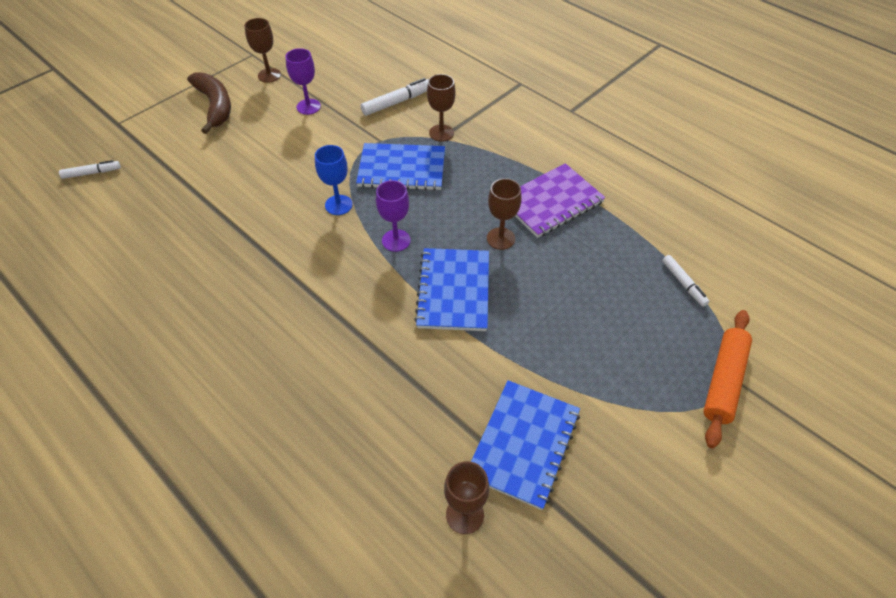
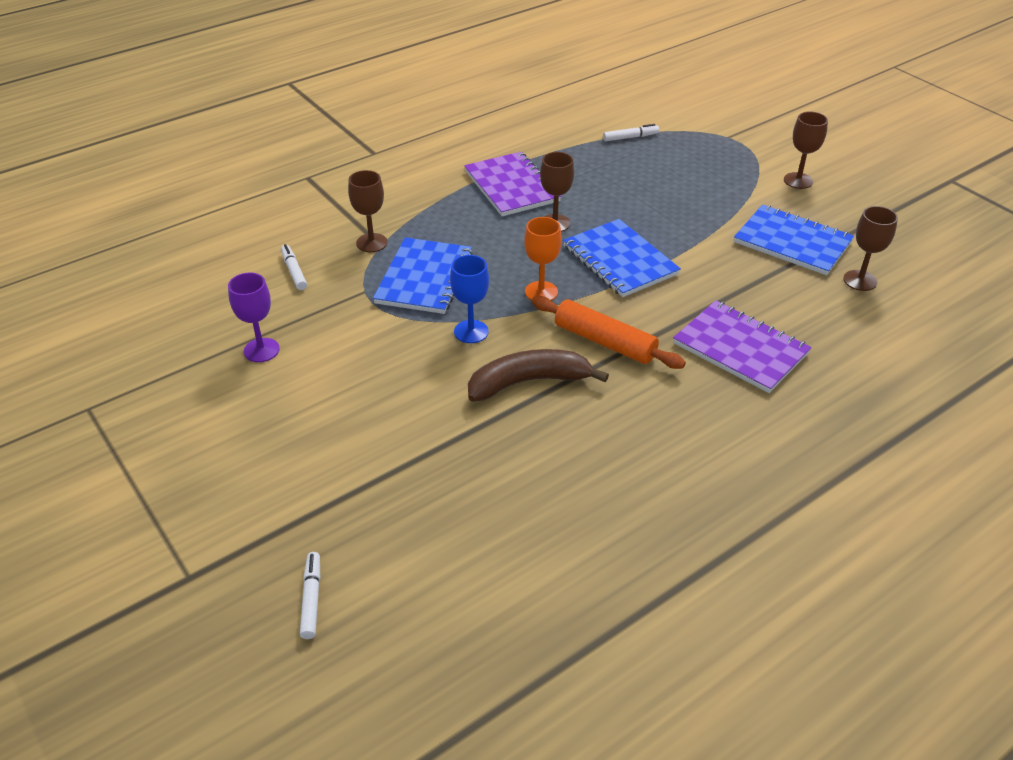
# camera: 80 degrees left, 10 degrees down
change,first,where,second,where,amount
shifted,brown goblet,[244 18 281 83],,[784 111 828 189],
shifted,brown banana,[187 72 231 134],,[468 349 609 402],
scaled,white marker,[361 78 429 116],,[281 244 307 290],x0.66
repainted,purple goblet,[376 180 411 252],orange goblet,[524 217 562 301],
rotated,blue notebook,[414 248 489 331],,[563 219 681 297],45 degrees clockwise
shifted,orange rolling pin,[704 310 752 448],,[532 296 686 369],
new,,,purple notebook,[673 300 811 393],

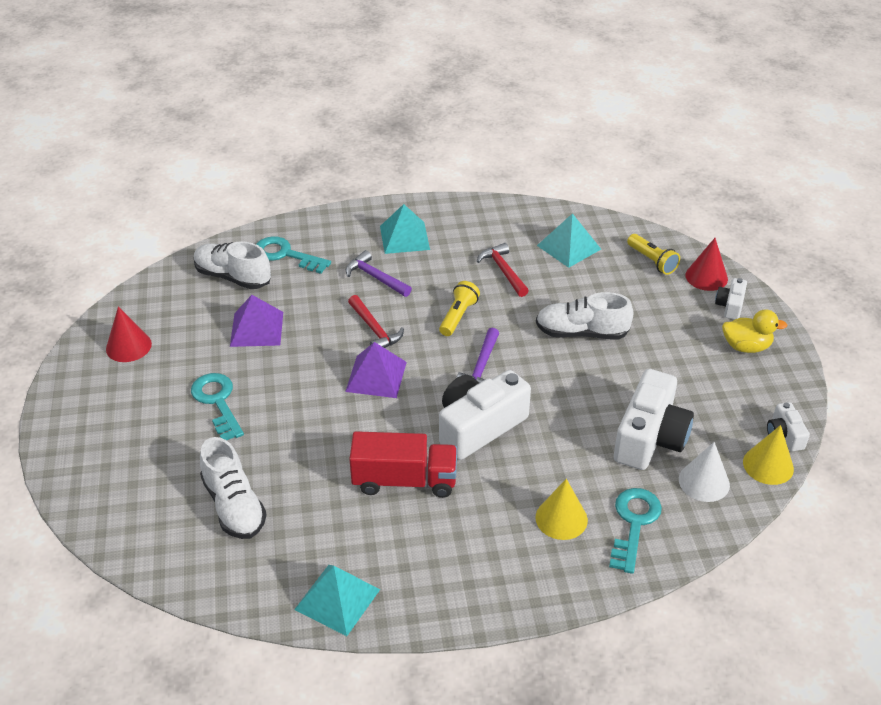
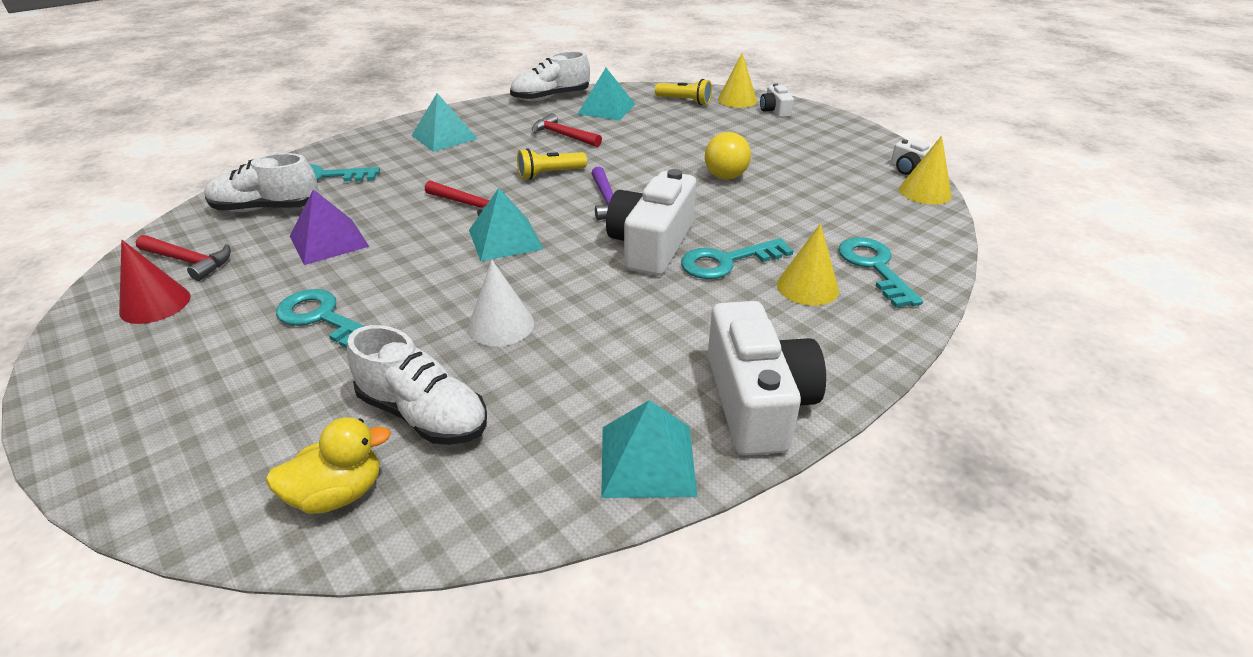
# camera: 30 degrees left, 5 degrees down
change,first,where,second,where,amount
repainted,red cone,[685 238 728 291],yellow cone,[718 53 757 108],
gone,purple hammer,[346 250 412 297],,,
rotated,yellow flashlight,[439 281 480 336],,[517 148 587 180],105 degrees counterclockwise
shifted,white shoe,[536 292 634 340],,[510 51 590 101],
shifted,yellow duck,[722 309 787 353],,[266 417 391 514],
repainted,purple pyramid,[345 342 407 398],turquoise pyramid,[469 188 544 261],
shifted,white camera,[614 369 694 470],,[708 301 826 456],
gone,red truck,[349 431 457 498],,,
shifted,white cone,[679 442 730 502],,[468 260 534 346],
new,,,yellow ball,[705 132 751 180],
new,,,red hammer,[136 235 231 281],
new,,,turquoise key,[681 238 793 279],

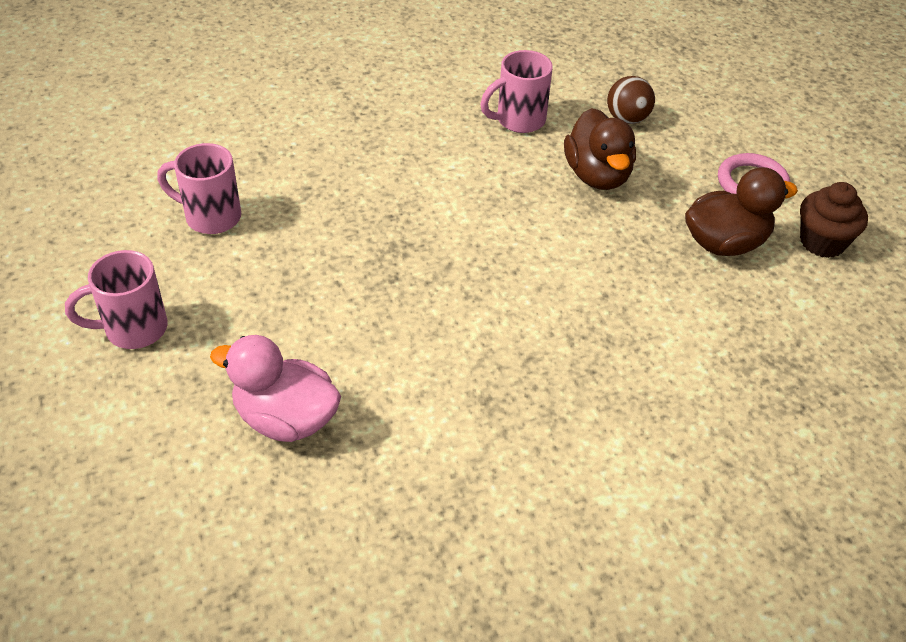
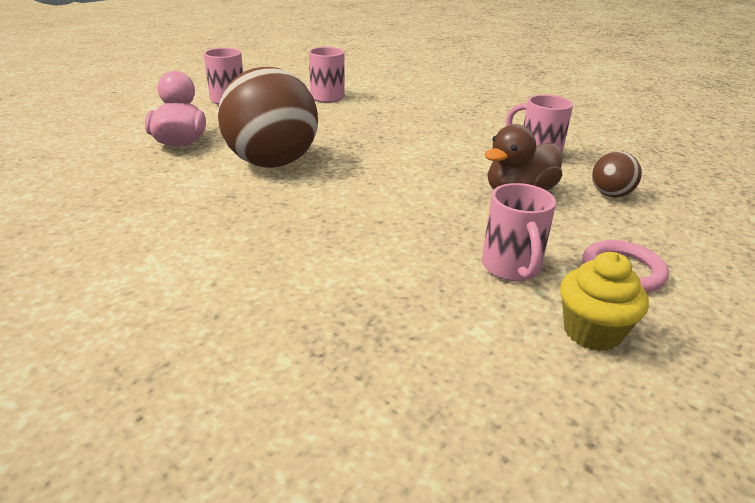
# camera: 65 degrees right, 15 degrees down
change,first,where,second,where,amount
swapped,brown duck,[685 167 798 256],pink mug,[482 183 556 281],
repainted,brown cupcake,[800 182 868 258],yellow cupcake,[560 252 649 351],
new,,,brown ball,[218 67 318 168],

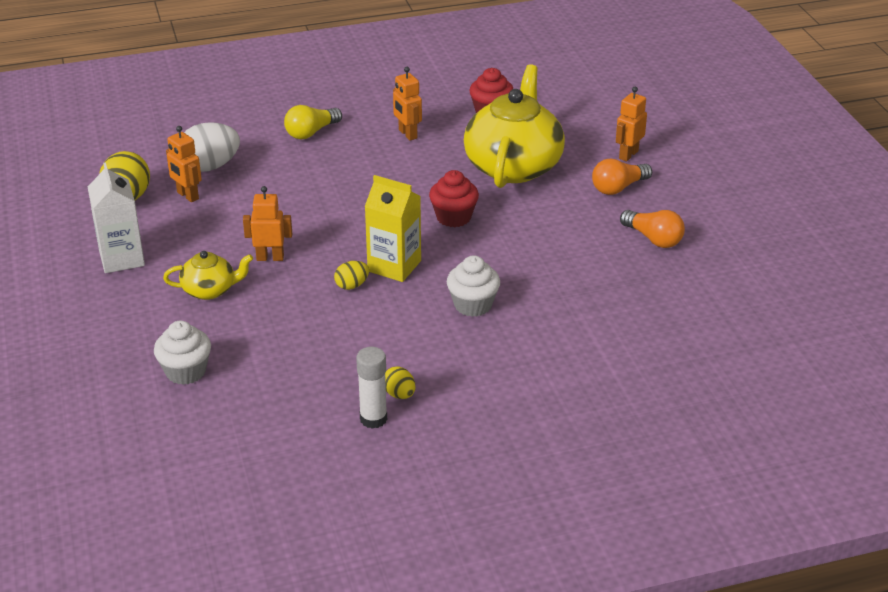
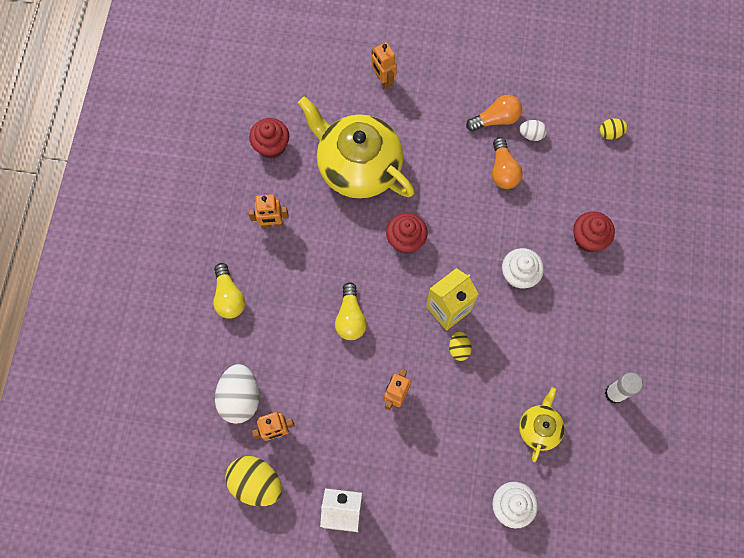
# camera: 65 degrees left, 35 degrees up
change,first,where,second,where,amount
shifted,orange light bulb,[592 158 652 195],,[492 137 523 189],
shifted,yellow teapot,[163 251 253 300],,[519 387 565 462],
shifted,yellow egg,[385 367 416 399],,[600 118 628 140],
new,,,white egg,[519 120 547 141],
new,,,red cupcake,[573 211 615 252],
new,,,yellow light bulb,[335 282 367 340],

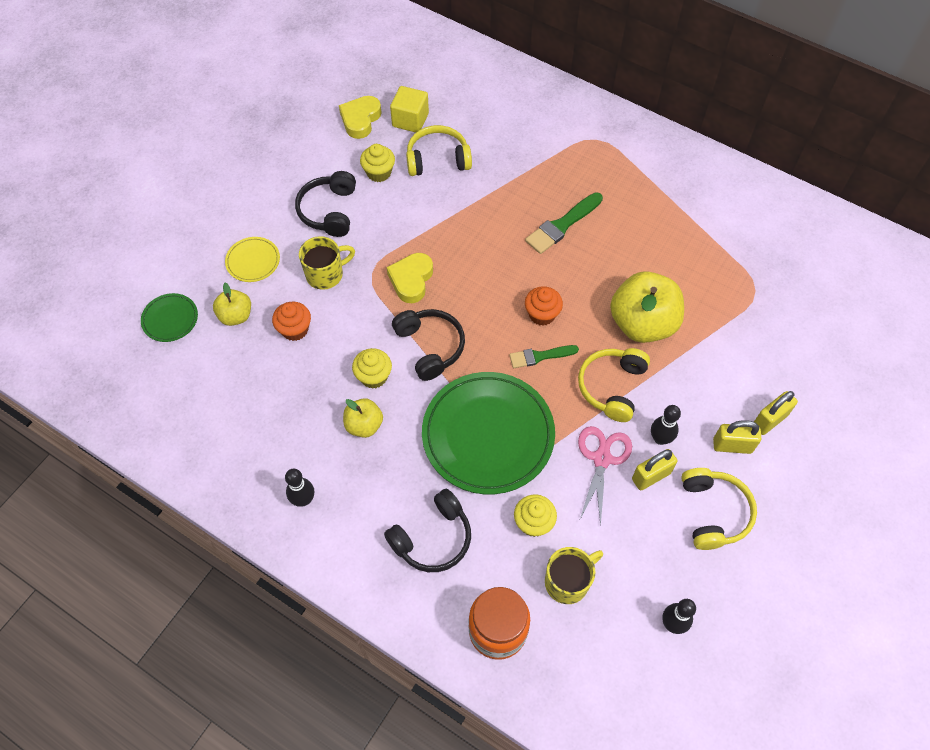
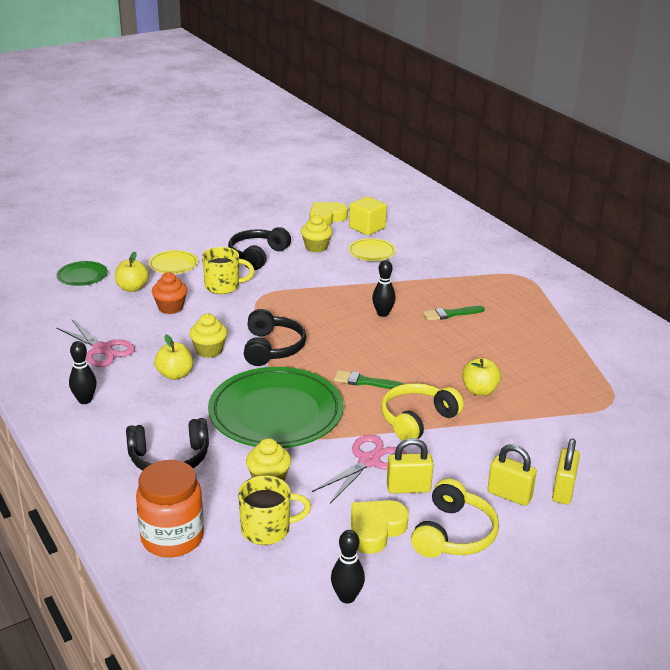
# camera: 25 degrees right, 30 degrees down
change,first,where,second,where,amount
swapped,yellow headphones,[406 125 472 176],yellow plate,[348 238 396 261],
scaled,green brush,[525 192 603 254],,[423 306 485 321],x0.67
shifted,yellow heart,[386 253 433 303],,[351 500 409 554],
scaled,yellow apple,[610 271 684 343],,[462 358 501 396],x0.52
gone,orange cupcake,[525 286 563 326],,,
rotated,yellow padlock,[754 391 798 435],,[552 438 580 504],60 degrees counterclockwise
shifted,black bowling pin,[651 405 681 445],,[372 260 396 317],
new,,,pink scissors,[56 320 135 367],

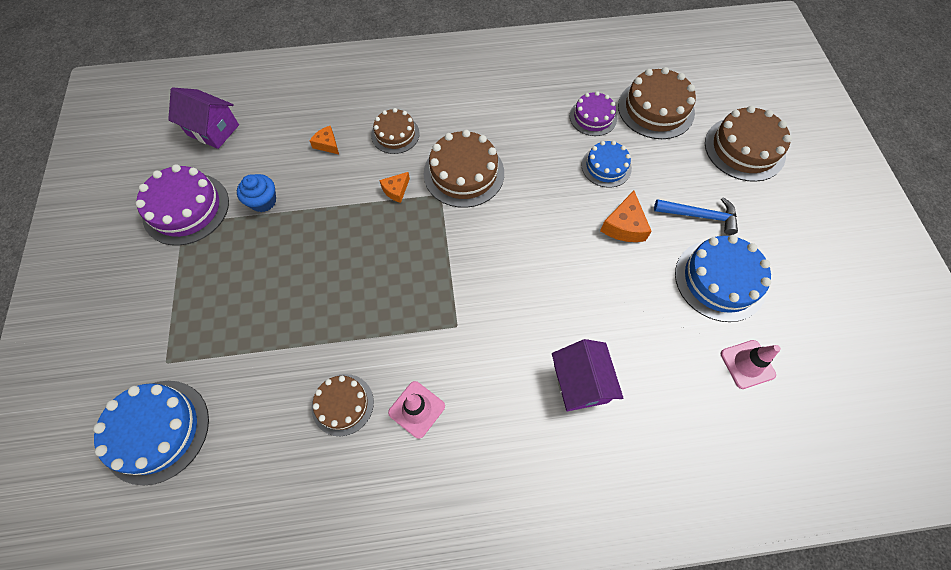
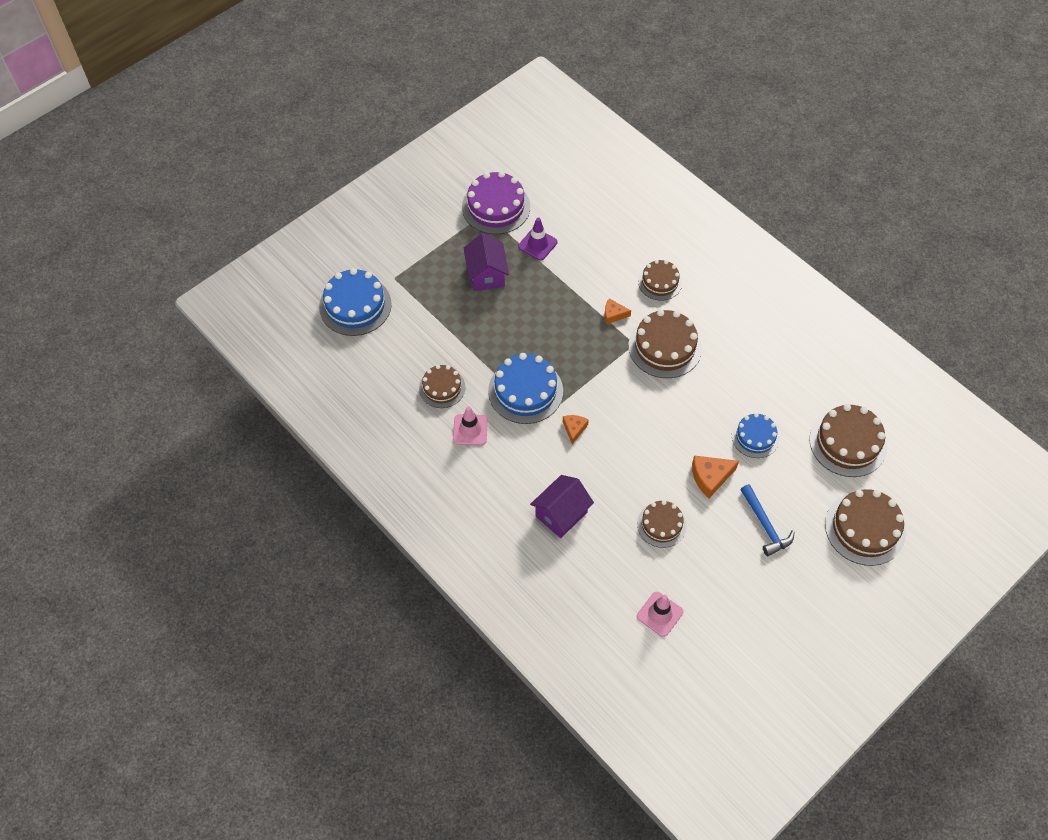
# camera: 55 degrees right, 5 degrees down
change,first,where,second,where,amount
shifted,purple house,[168 87 239 149],,[464 233 509 291],
gone,purple cake,[570 91 617 136],,,
shifted,orange cheese,[310 126 339 154],,[563 415 589 444],
swapped,blue cupcake,[237 174 276 212],purple traffic cone,[518 218 557 260],
shifted,blue cake,[675 235 771 322],,[488 353 563 424],
new,,,brown cake,[637 500 687 548],

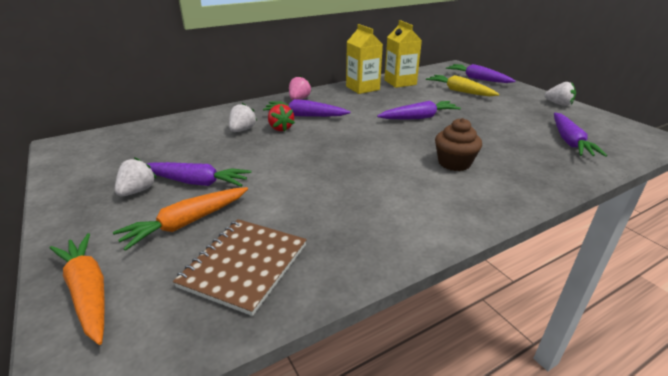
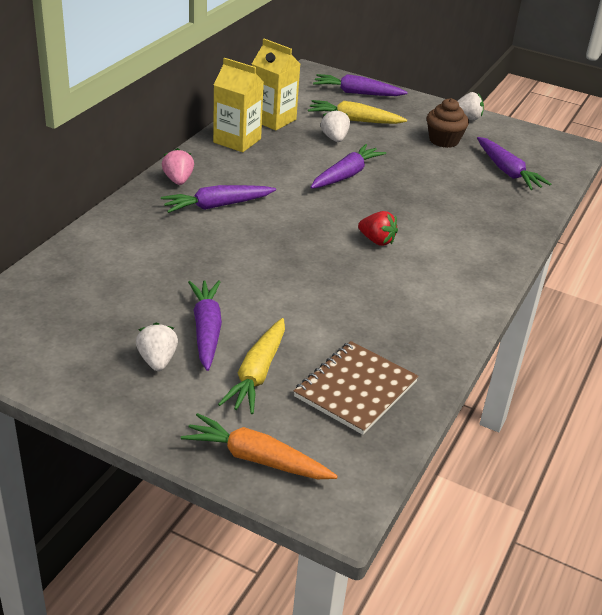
# camera: 35 degrees left, 5 degrees up
change,first,where,second,where,amount
shifted,white strawberry,[229 103 257 132],,[321 109 350 142],
shifted,red strawberry,[268 104 295 131],,[358 211 398 246],
shifted,brown cupcake,[435 118 482 171],,[427 98 469 148],
rotated,purple carrot,[148 162 251 187],,[188 280 222 371],75 degrees counterclockwise
repainted,orange carrot,[113 187 248 251],yellow carrot,[218 318 285 414],
rotated,brown notebook,[173 219 307 316],,[294 341 419 435],45 degrees clockwise

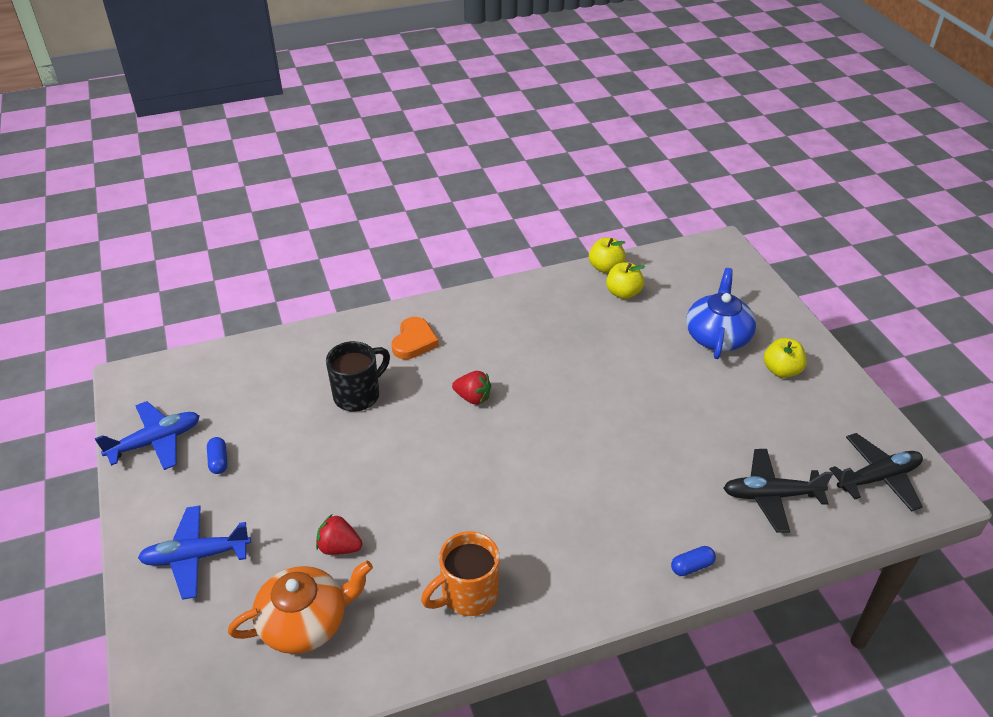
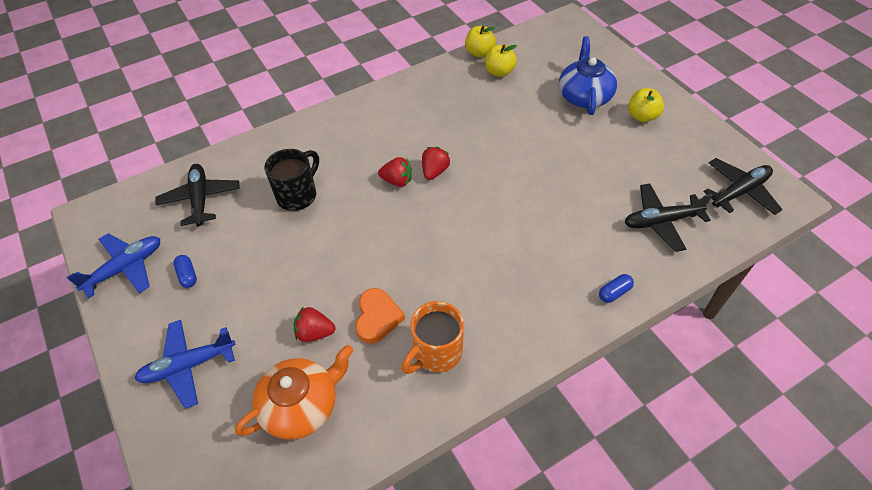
# camera: 10 degrees left, 10 degrees up
change,first,where,second,where,amount
shifted,orange heart,[392 317 439 359],,[355 288 405 344],
new,,,red strawberry,[422 147 450 180],
new,,,black plane,[155 164 240 226],

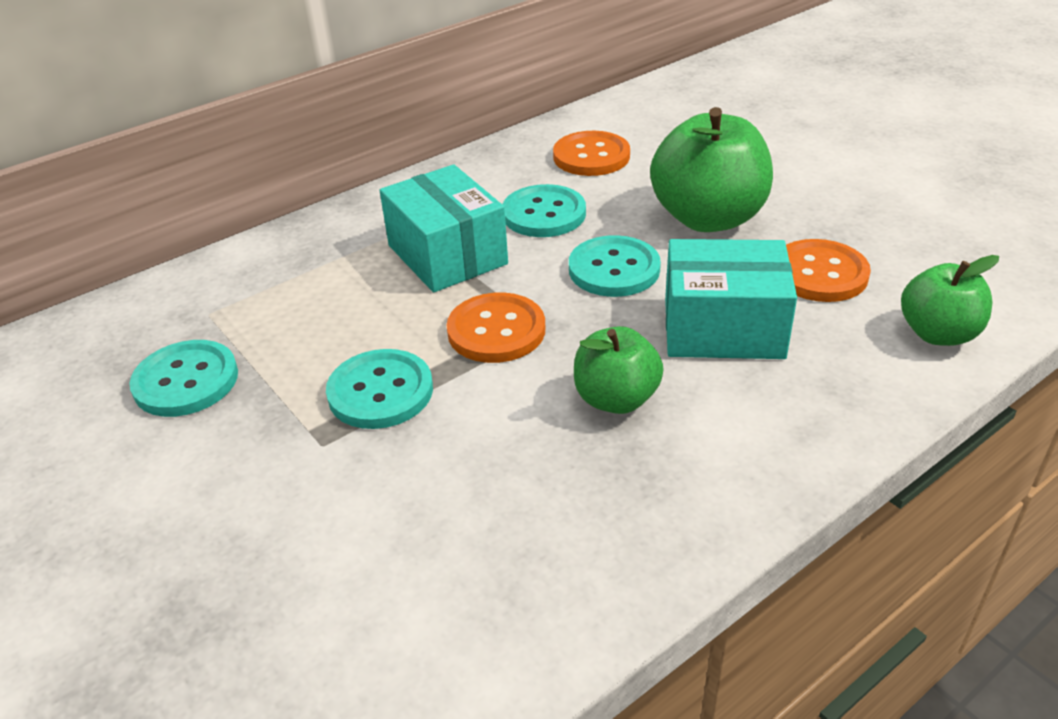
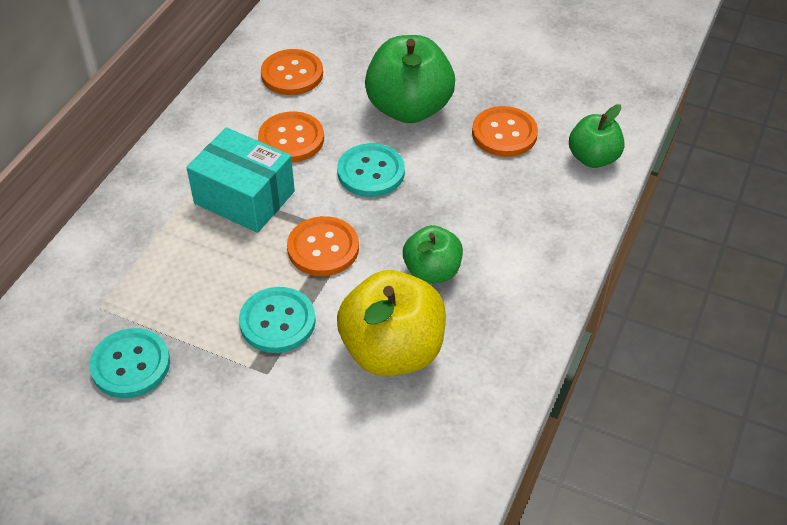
# camera: 30 degrees left, 10 degrees up
change,first,where,second,where,amount
repainted,turquoise button,[502 184 586 237],orange button,[258 111 324 163],
gone,turquoise box,[665 239 797 359],,,
new,,,yellow apple,[337 270 446 376],

